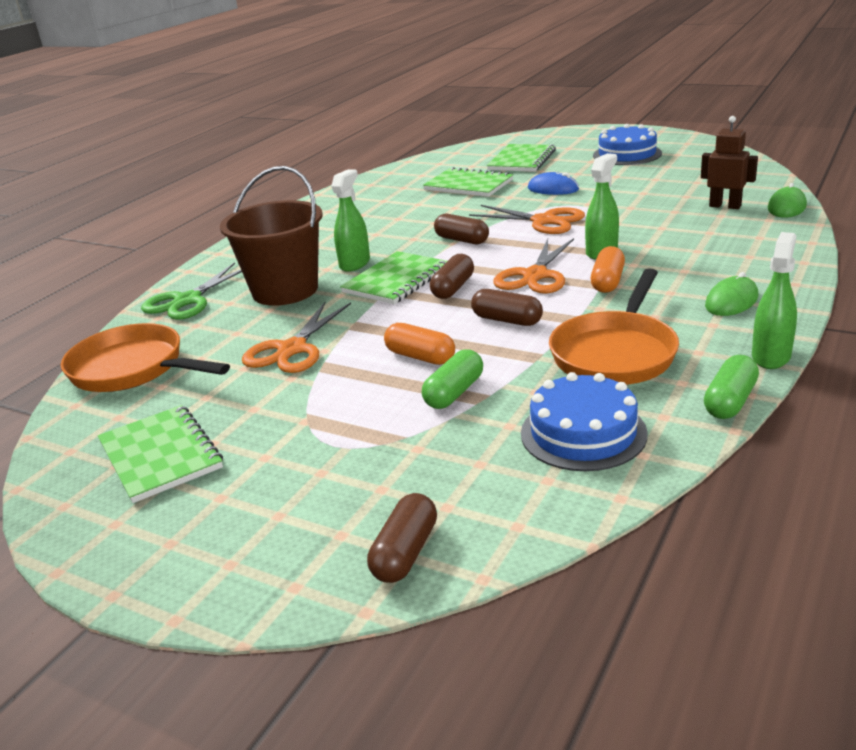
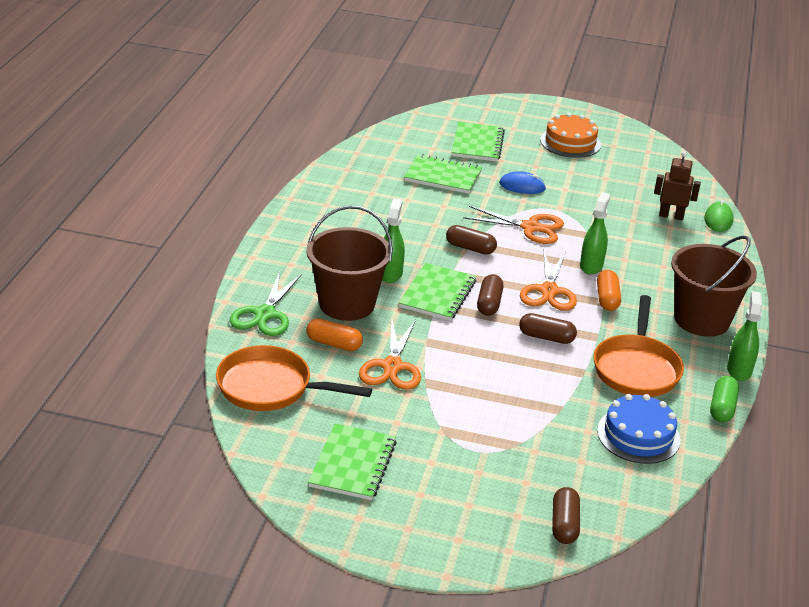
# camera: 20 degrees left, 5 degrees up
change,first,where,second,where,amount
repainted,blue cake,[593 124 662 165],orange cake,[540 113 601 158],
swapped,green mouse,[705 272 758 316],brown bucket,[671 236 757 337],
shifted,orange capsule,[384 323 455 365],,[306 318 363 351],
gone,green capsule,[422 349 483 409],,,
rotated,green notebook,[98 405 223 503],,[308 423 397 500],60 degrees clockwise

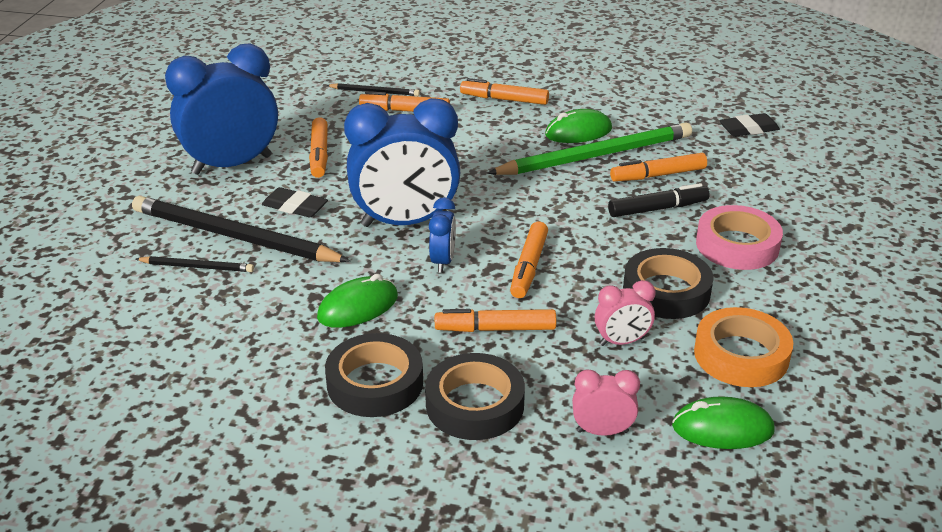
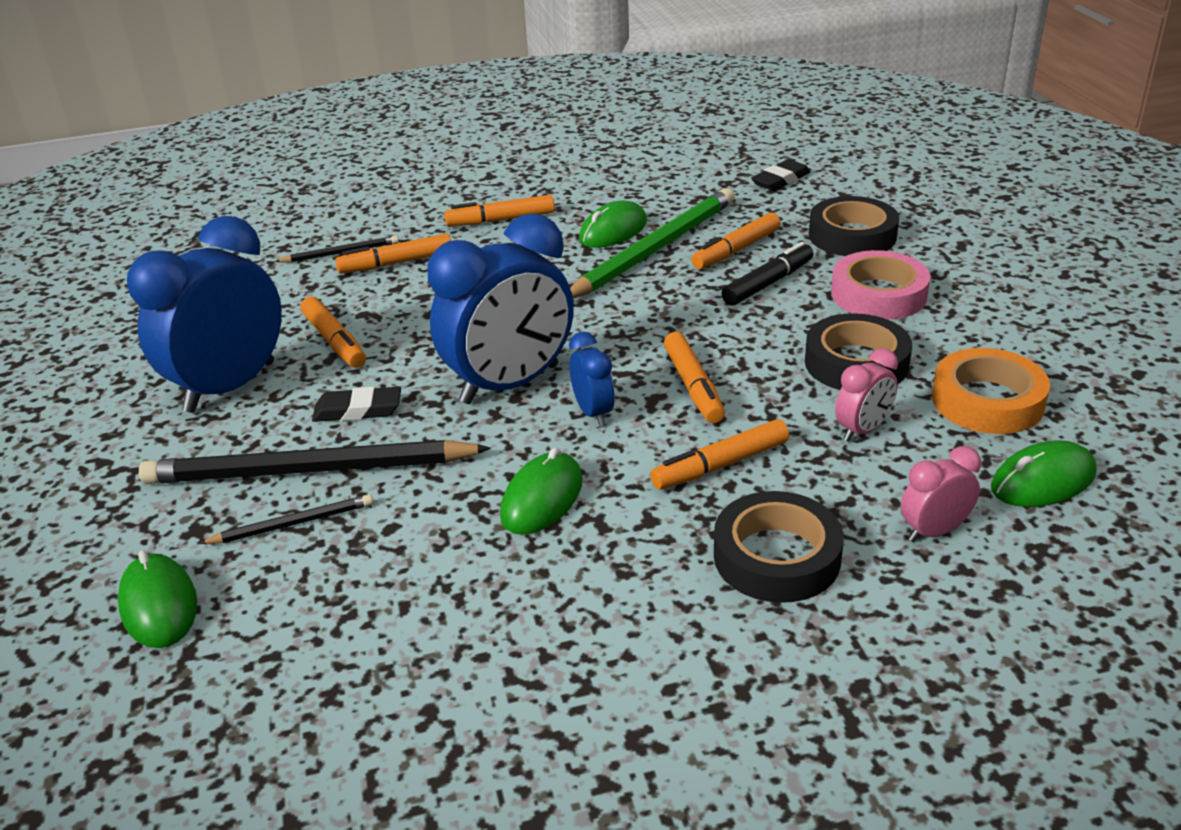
# camera: 25 degrees left, 0 degrees up
change,first,where,second,where,amount
shifted,black tape,[325 333 423 417],,[809 196 899 256],
new,,,green mouse,[118 550 197 648],

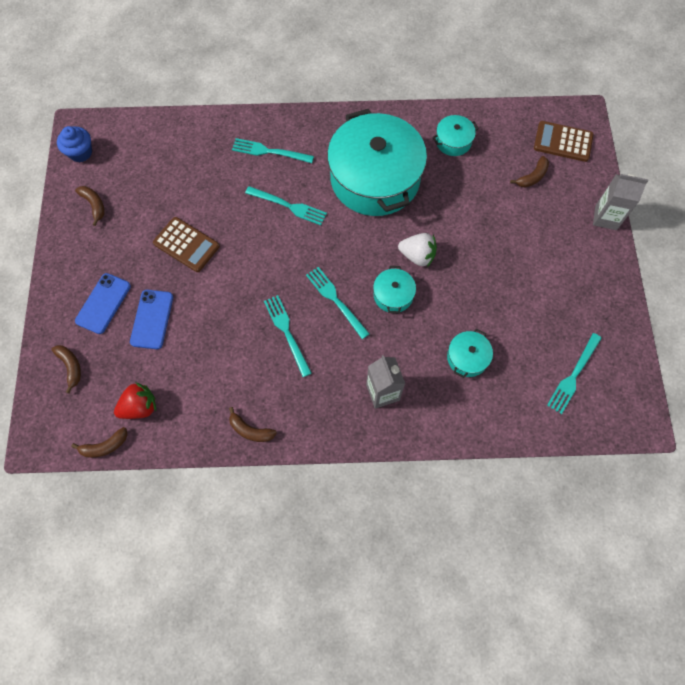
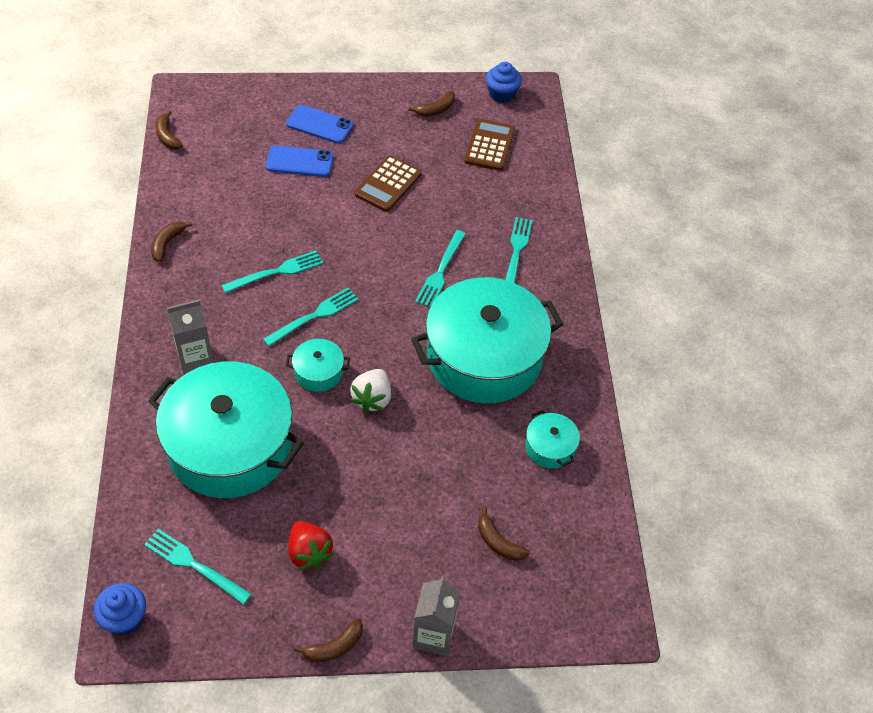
# camera: 85 degrees right, 15 degrees down
change,first,where,second,where,amount
shifted,brown calculator,[534 121 594 162],,[464 119 515 171],
scaled,turquoise pot,[447 328 493 378],,[148 361 304 498],x2.41
shifted,brown banana,[51 345 81 394],,[294 618 363 662],
shifted,red strawberry,[114 382 156 419],,[288 521 335 571],
new,,,blue cupcake,[93 583 146 635],

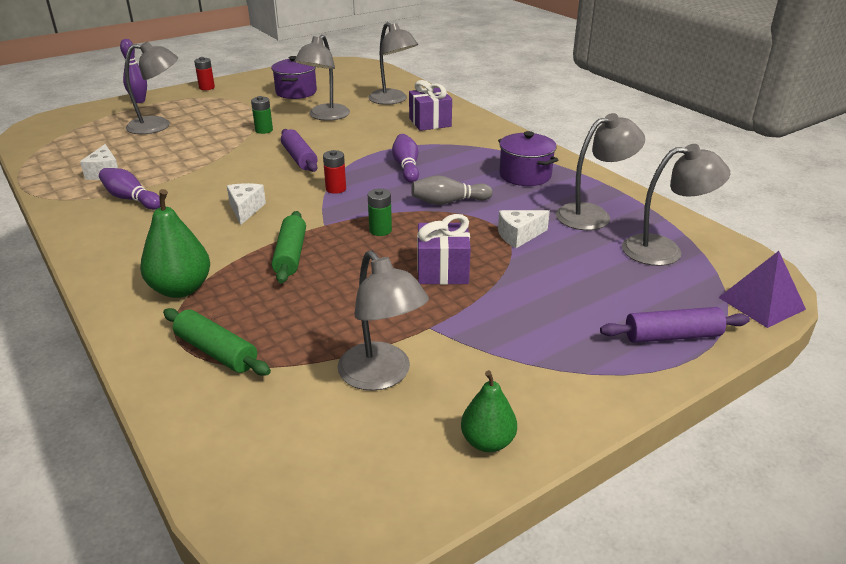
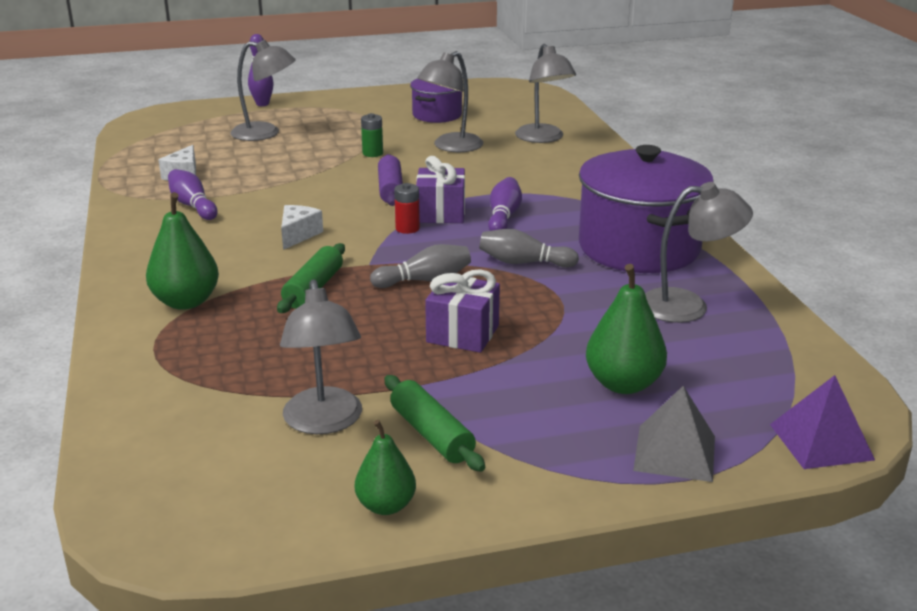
# camera: 20 degrees right, 5 degrees down
change,first,where,second,where,amount
gone,red battery,[194 57 215 90],,,
shifted,purple gift,[409 80 452 131],,[416 156 465 223],
scaled,purple pot,[498 131 558 186],,[579 145 714 273],x1.85
gone,grey lamp,[622 144 730 266],,,
swapped,green battery,[368 189 392 236],grey bowling pin,[370 244 471 288],
gone,white cheese,[498 210 550 248],,,
swapped,purple rolling pin,[600 307 750 343],grey pyramid,[633 386 715 482],
shifted,green rolling pin,[163 308 271 376],,[384 375 485 472],
new,,,green pear,[586 264 667 394],

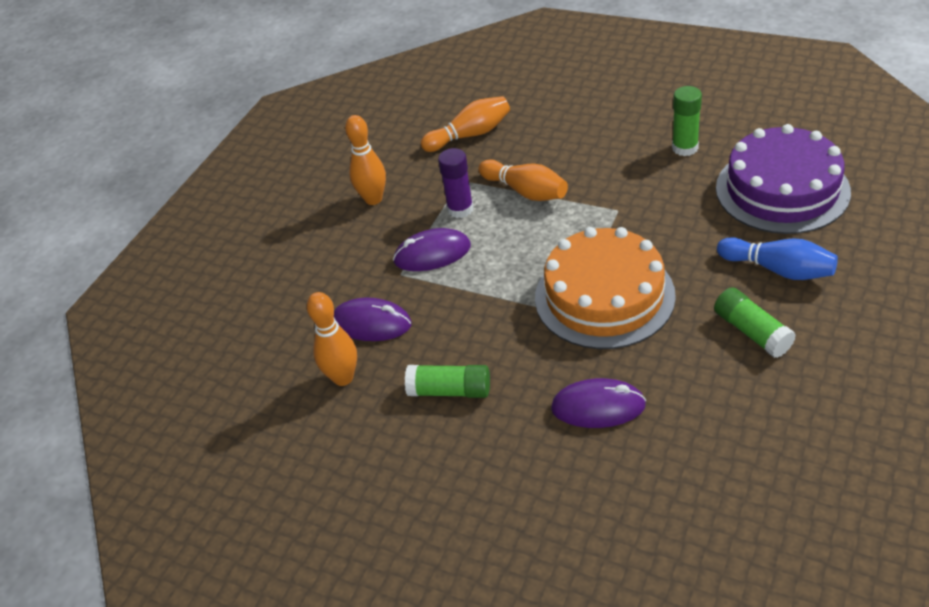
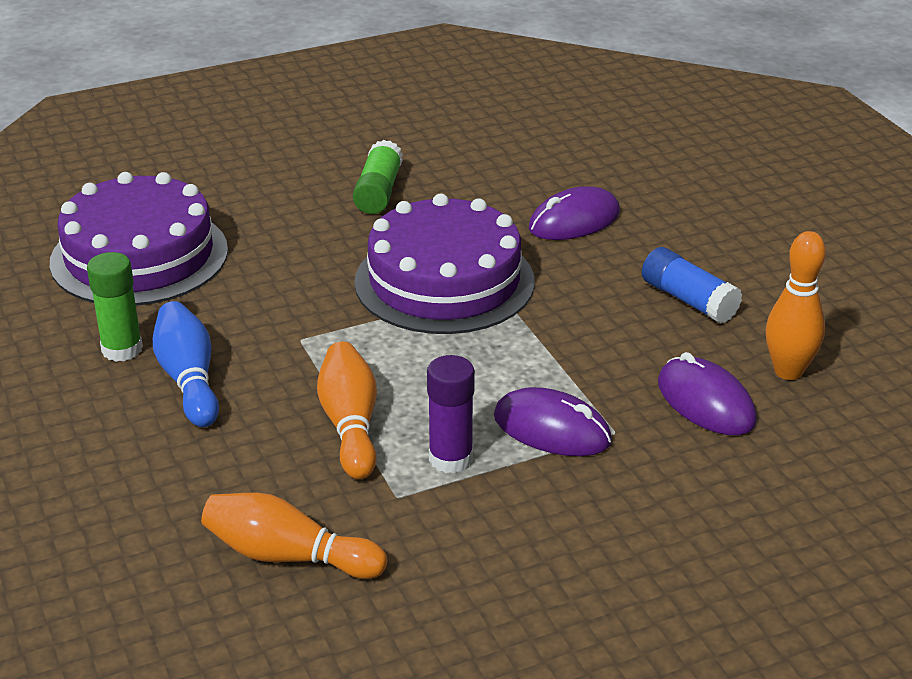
# camera: 145 degrees left, 10 degrees down
change,first,where,second,where,amount
gone,orange bowling pin,[345 115 386 205],,,
repainted,orange cake,[535 227 676 349],purple cake,[354 193 535 334],
shifted,blue bowling pin,[717 237 838 280],,[153 301 219 427],
repainted,green glue stick,[405 365 490 398],blue glue stick,[642 247 742 323],
rotated,purple mouse,[551 378 646 428],,[529 186 620 240],75 degrees counterclockwise

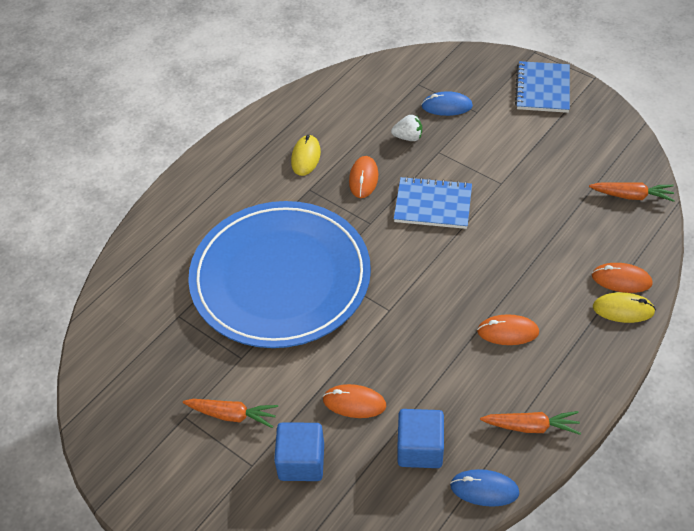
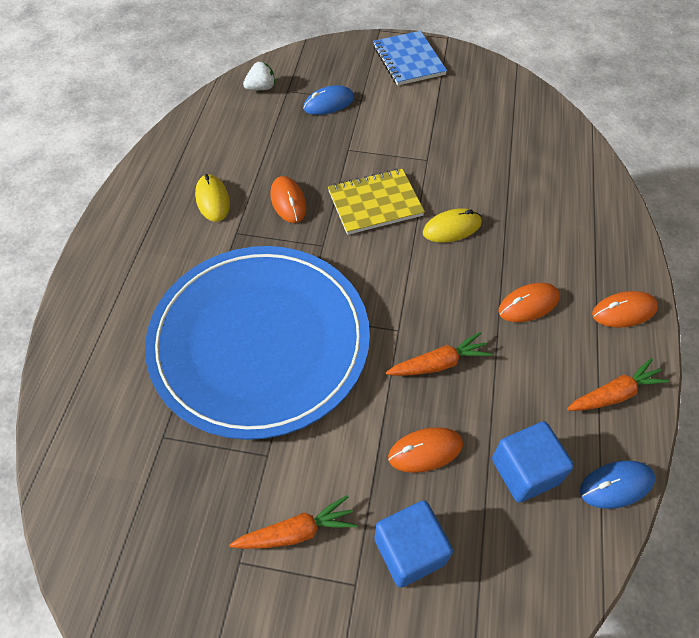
# camera: 30 degrees left, 5 degrees up
change,first,where,second,where,amount
shifted,white strawberry,[391 115 422 141],,[243 62 275 90],
repainted,blue notebook,[394 176 472 229],yellow notebook,[328 169 425 235],
shifted,orange carrot,[589 182 675 202],,[386 332 493 376],
shifted,orange mouse,[592 263 653 293],,[592 291 658 328],
shifted,yellow mouse,[593 292 656 323],,[423 208 482 243],

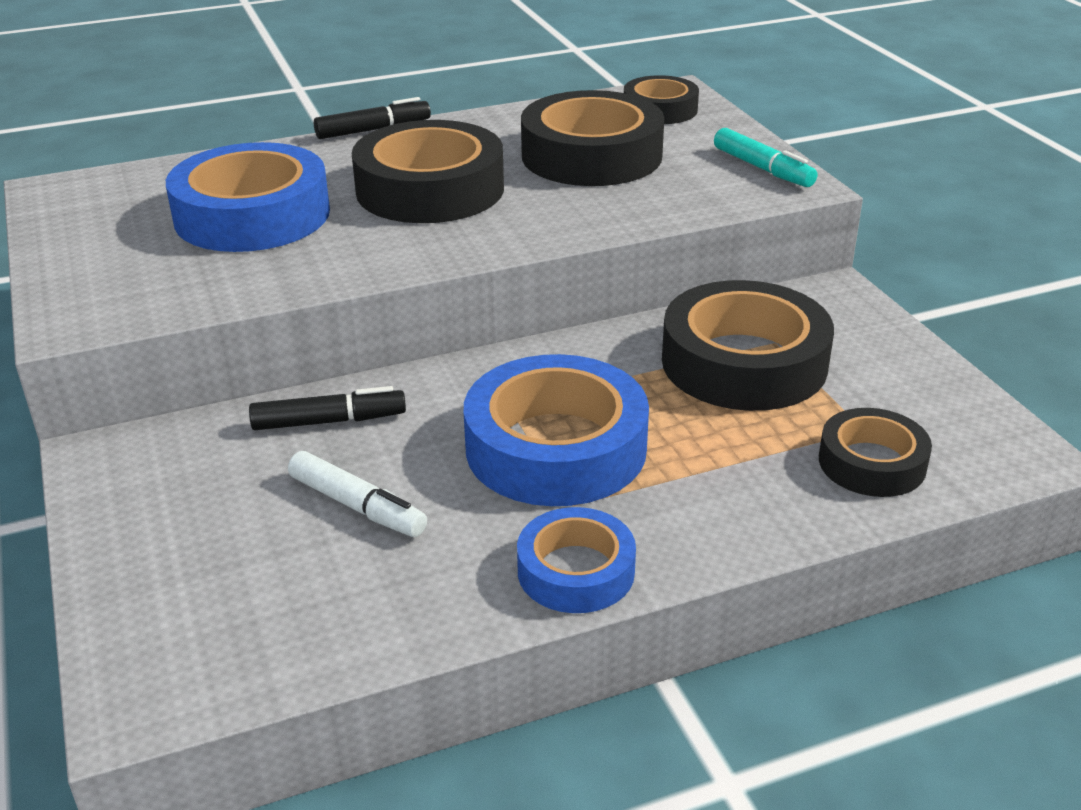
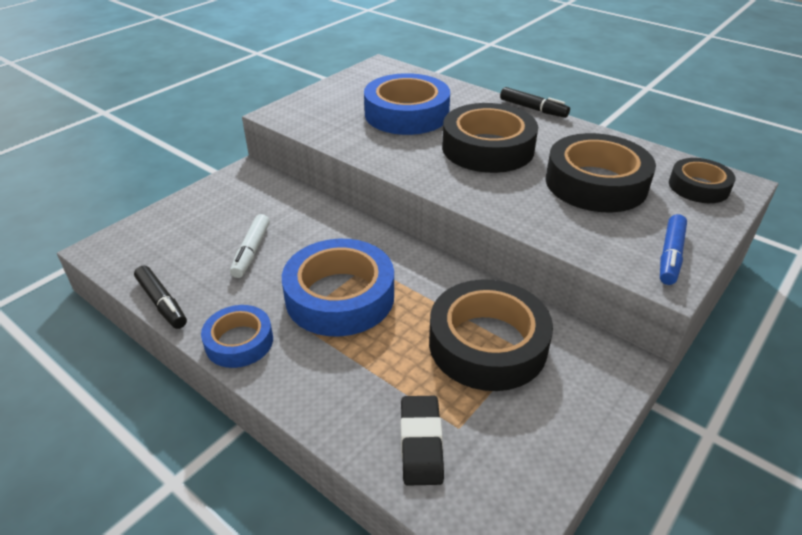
# camera: 60 degrees right, 5 degrees up
change,first,where,second,where,amount
repainted,turquoise marker,[714 128 817 187],blue marker,[660 214 687 285],
shifted,black marker,[249 386 406 430],,[134 266 187 329],
swapped,black tape,[819 408 932 497],black eraser,[401 396 444 486],

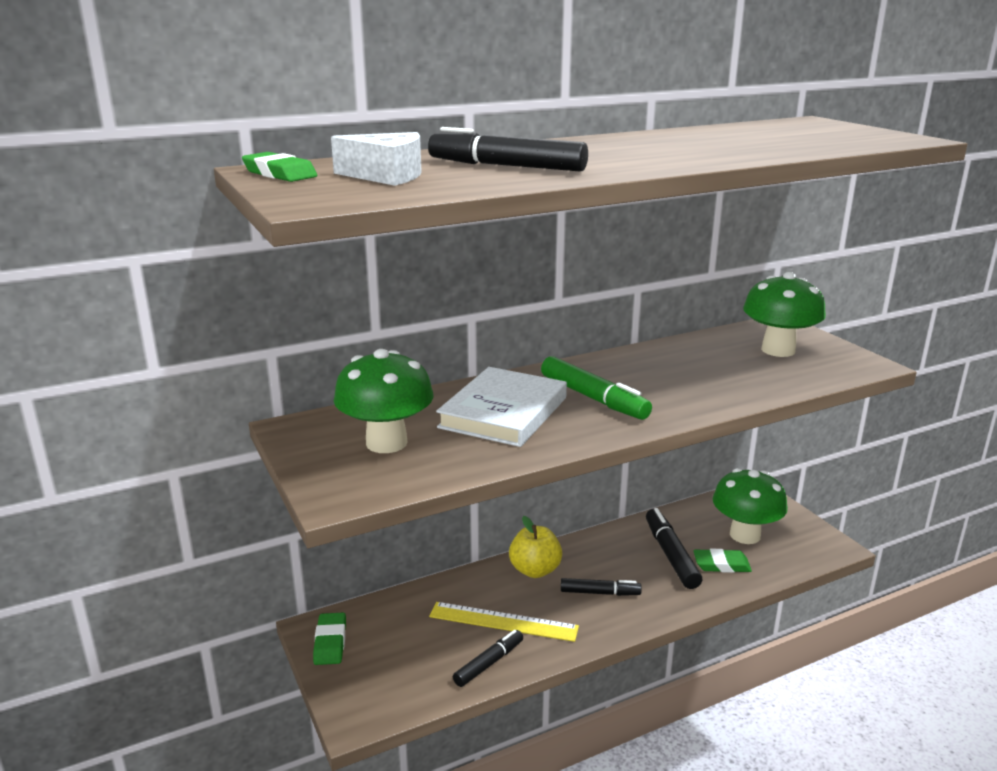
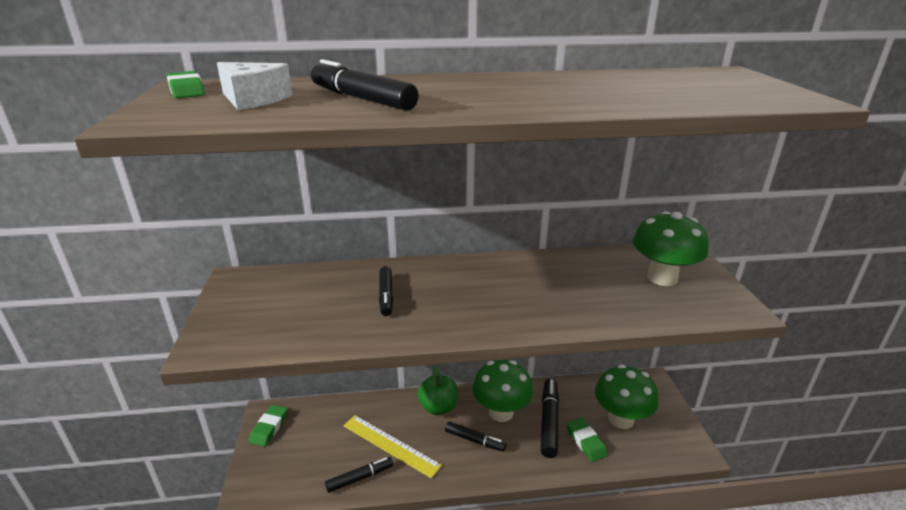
# camera: 20 degrees right, 5 degrees up
change,first,where,second,where,amount
shifted,green mushroom,[334 349 434 453],,[473 360 533 422],
gone,green marker,[541 356 652 420],,,
swapped,white book,[436 367 567 447],black marker,[379 266 393 316],
repainted,yellow apple,[509 516 562 578],green apple,[418 366 458 415],
rotated,green eraser,[693 549 752 573],,[566 418 608 462],45 degrees clockwise

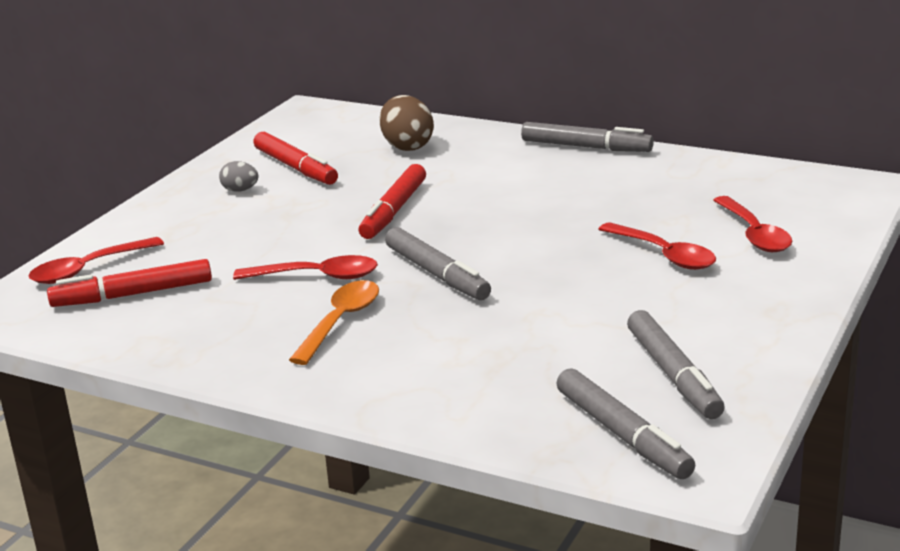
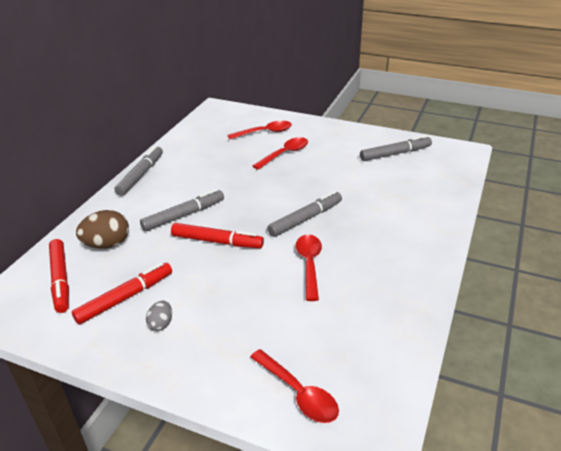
# camera: 95 degrees left, 10 degrees up
change,first,where,second,where,amount
shifted,red marker,[47 259 212 307],,[49 239 69 313],
gone,orange spoon,[289 280 379 365],,,
shifted,grey marker,[557 368 695 479],,[140 189 224 231],

